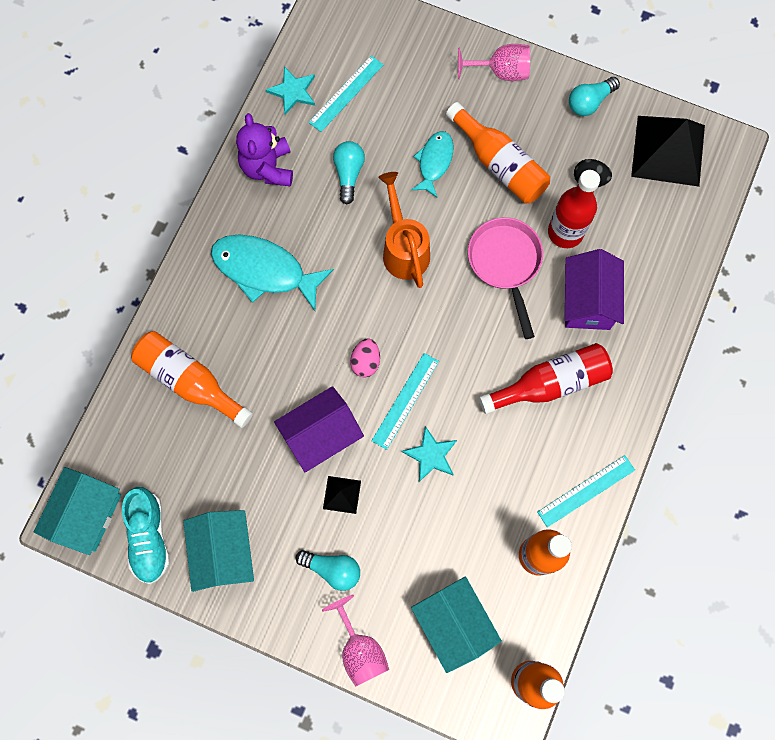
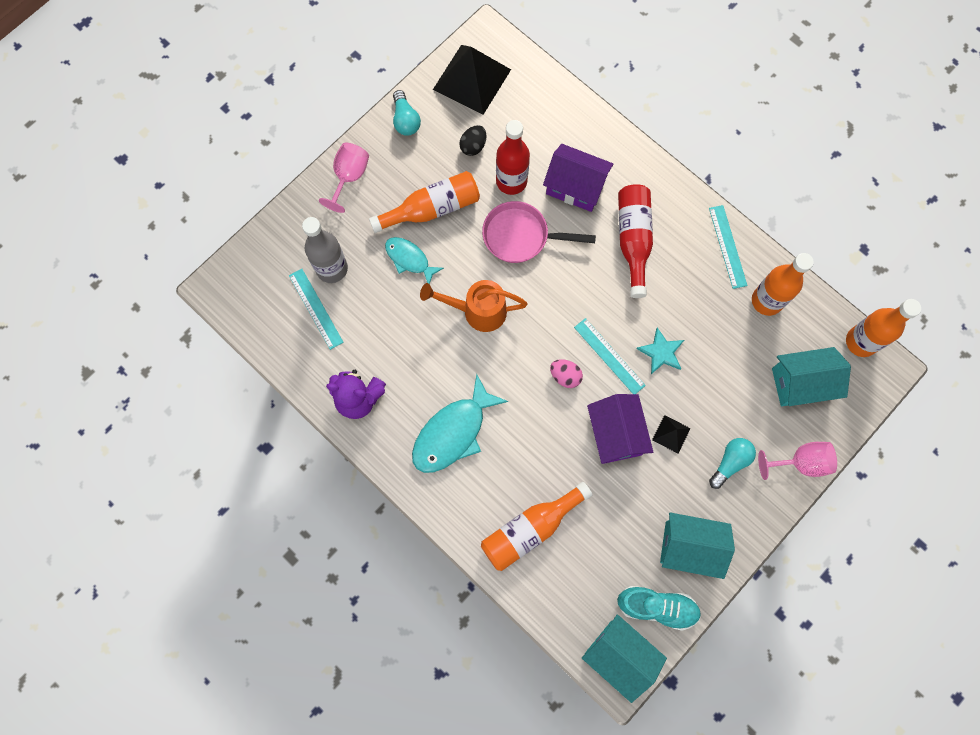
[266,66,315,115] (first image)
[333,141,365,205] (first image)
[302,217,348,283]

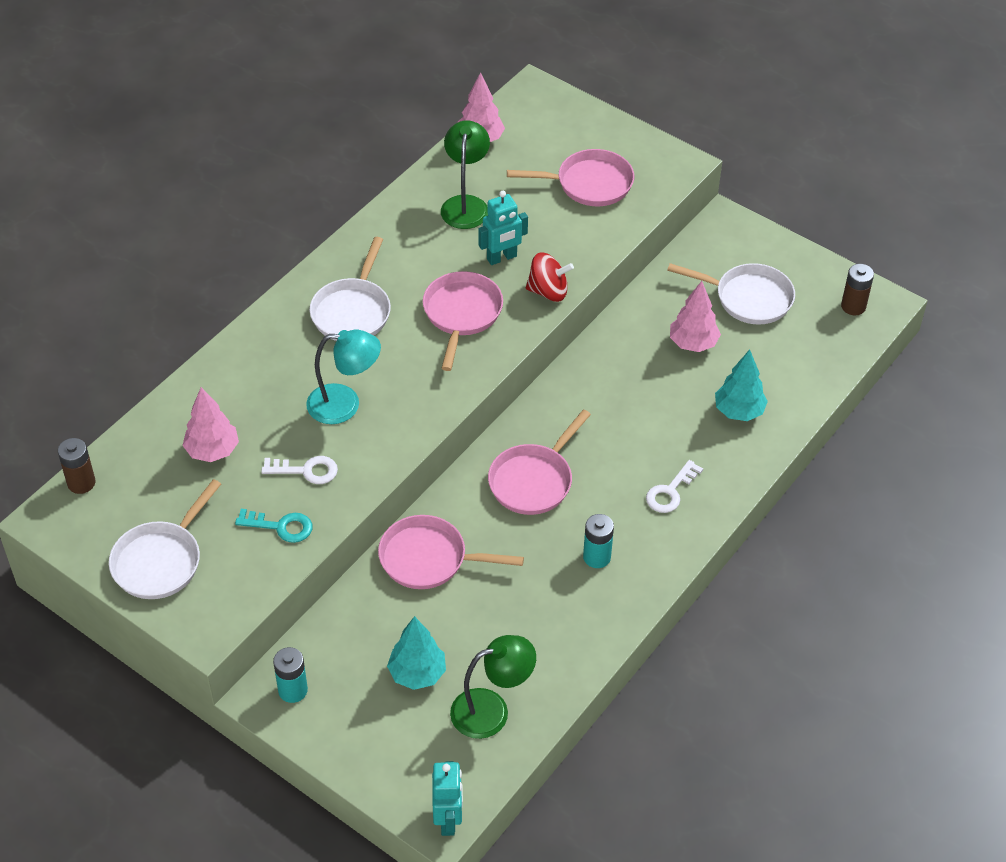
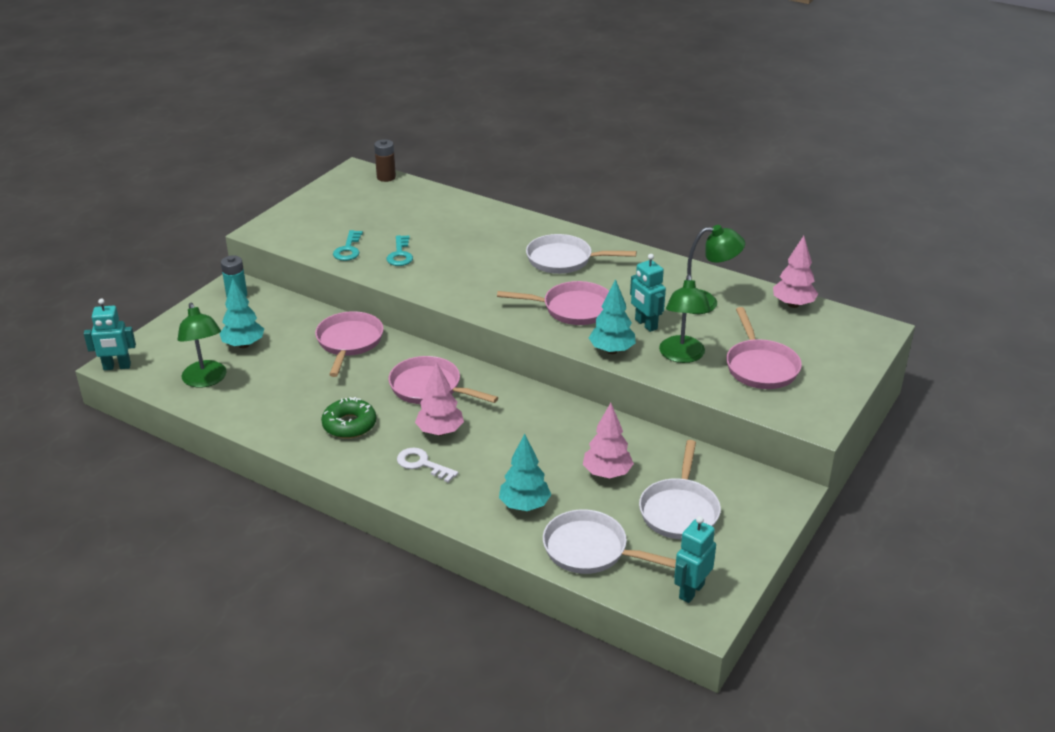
[306,329,381,424] (first image)
[659,274,711,363]
[543,509,676,574]
[415,362,464,436]
[589,279,636,354]
[321,397,376,438]
[674,516,716,603]
[387,235,413,266]

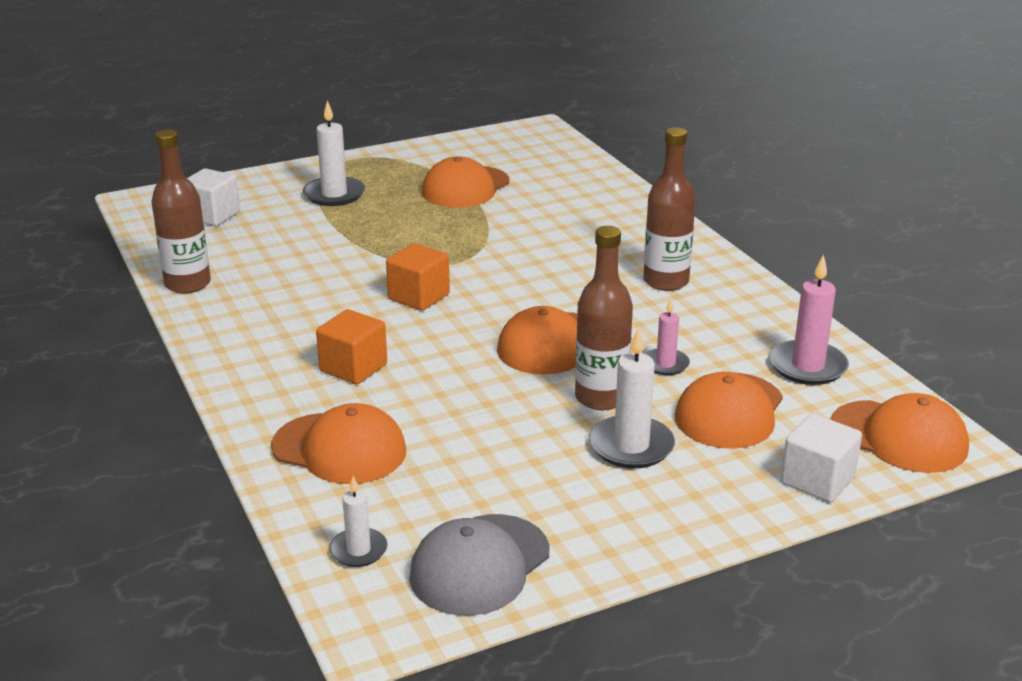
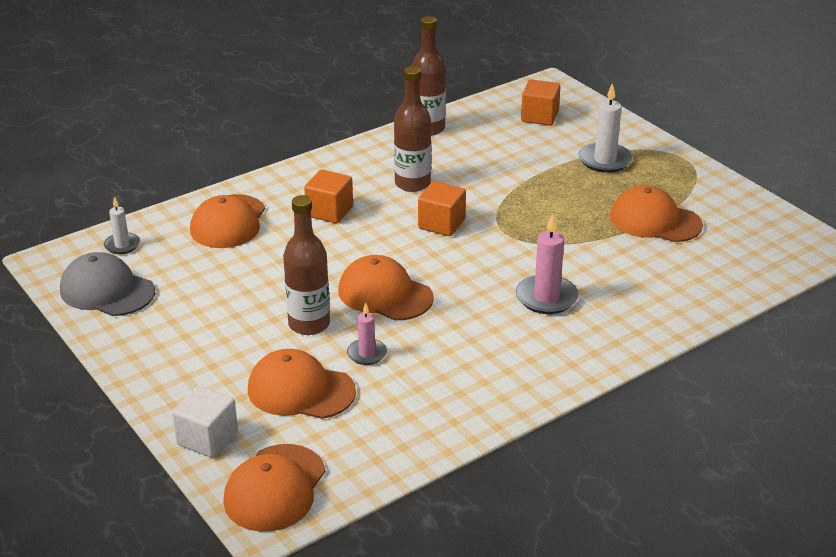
[589,327,675,468] (first image)
[394,66,431,192]
[516,214,579,314]
[521,79,561,126]

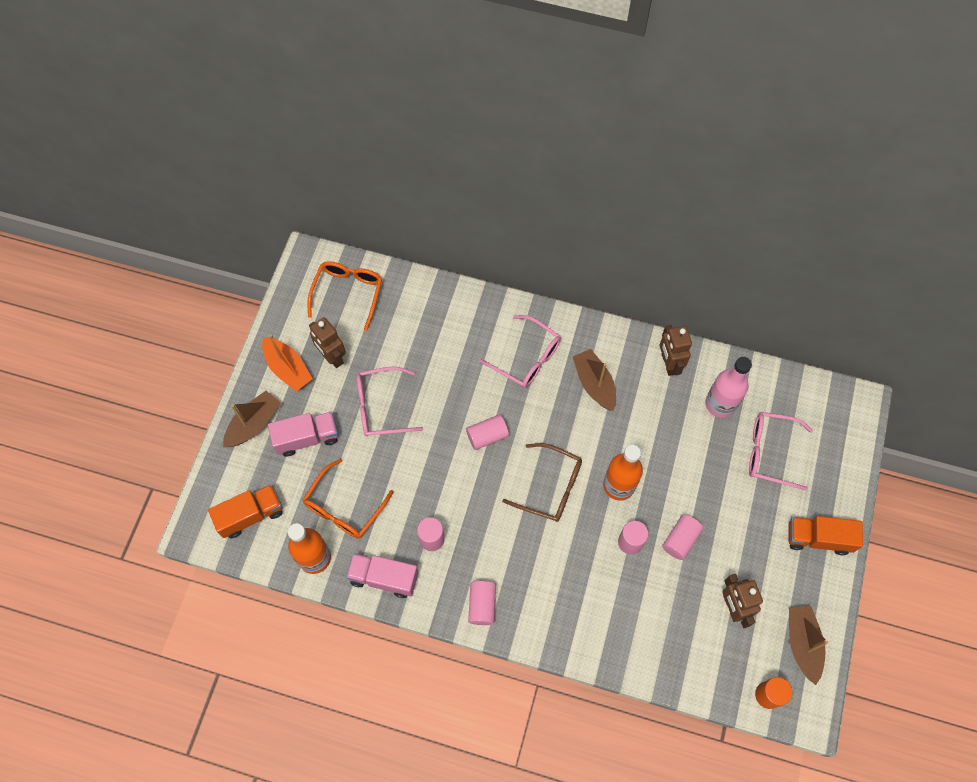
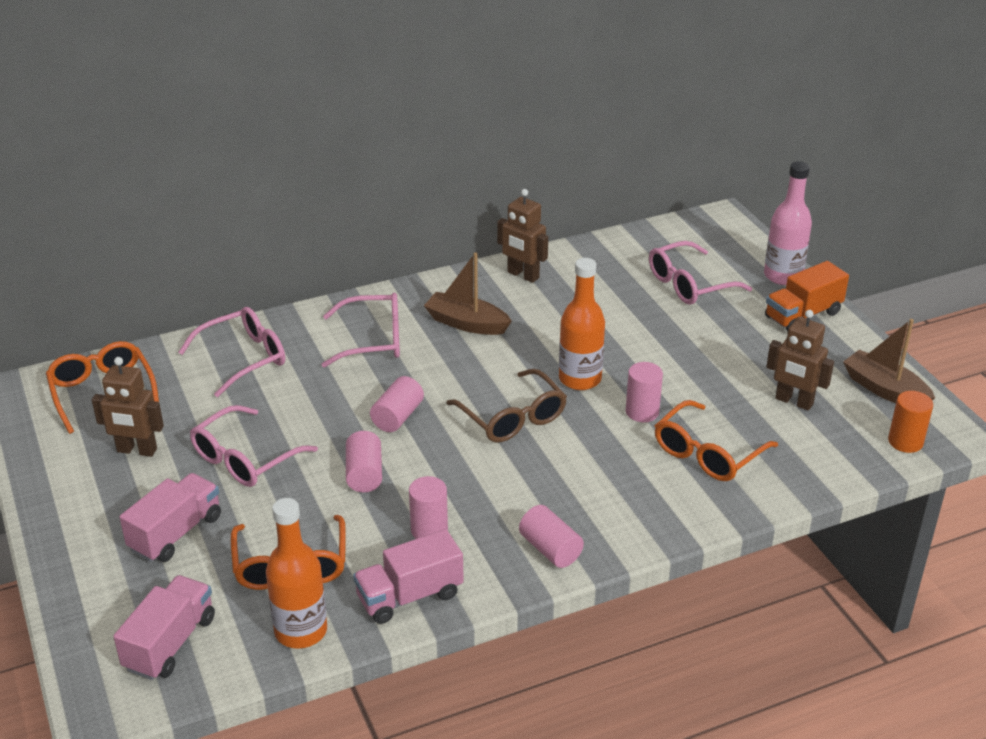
[223,391,281,447] (first image)
[262,334,313,391] (first image)
[178,307,285,397]
[655,400,778,481]
[346,431,382,492]
[764,161,812,285]
[113,575,215,680]
[446,369,567,442]

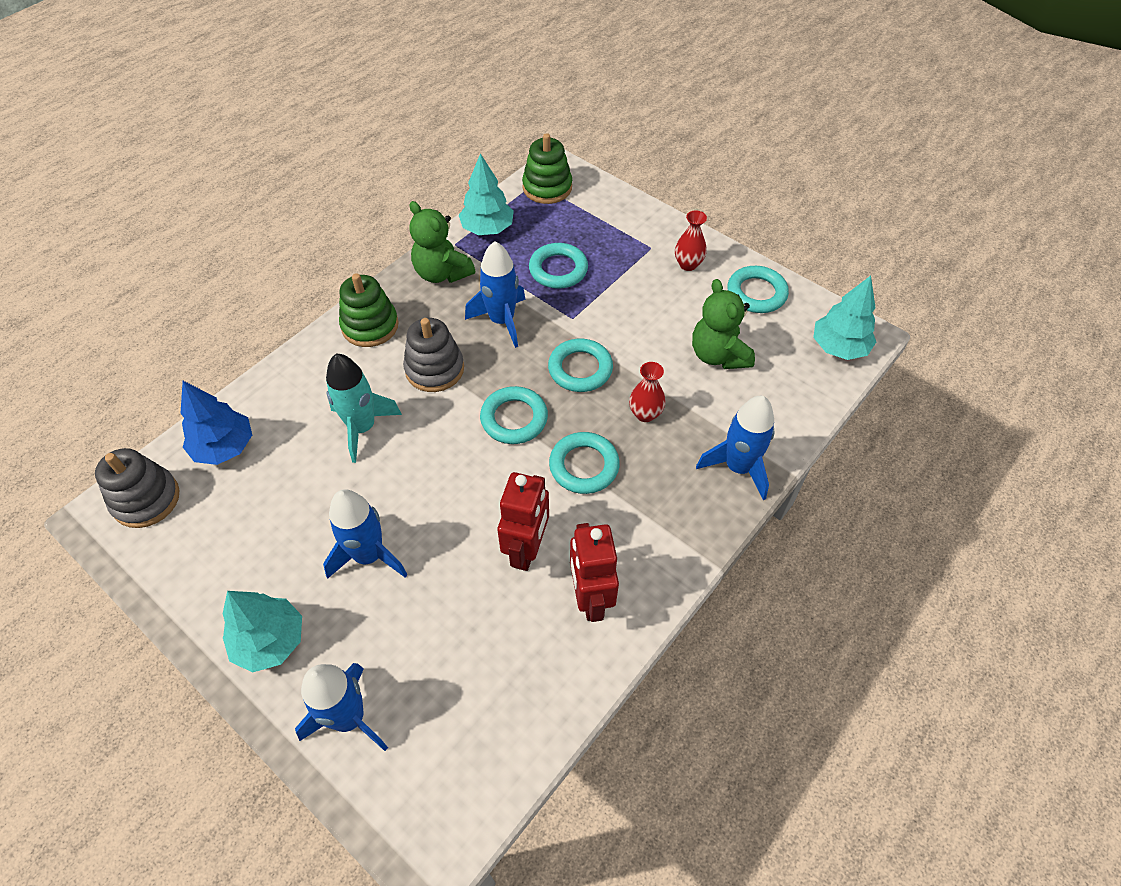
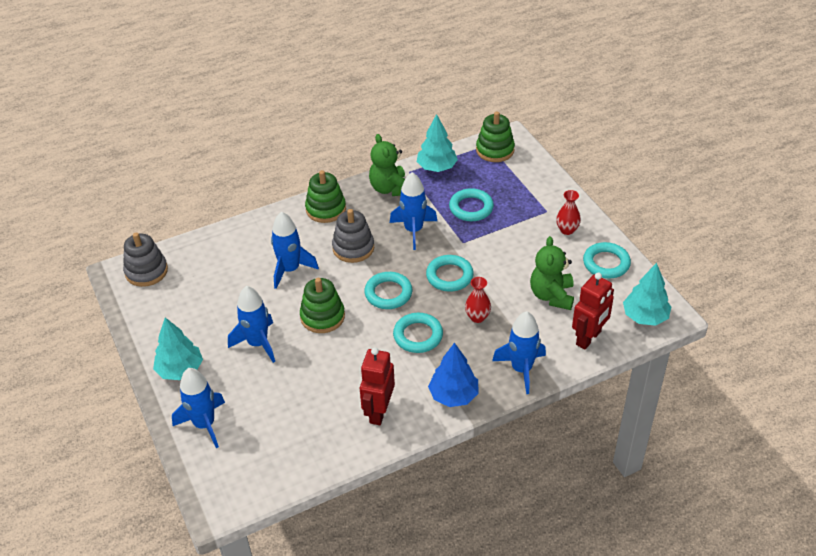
[300,278,345,333]
[428,343,479,407]
[572,273,614,349]
[271,211,319,289]

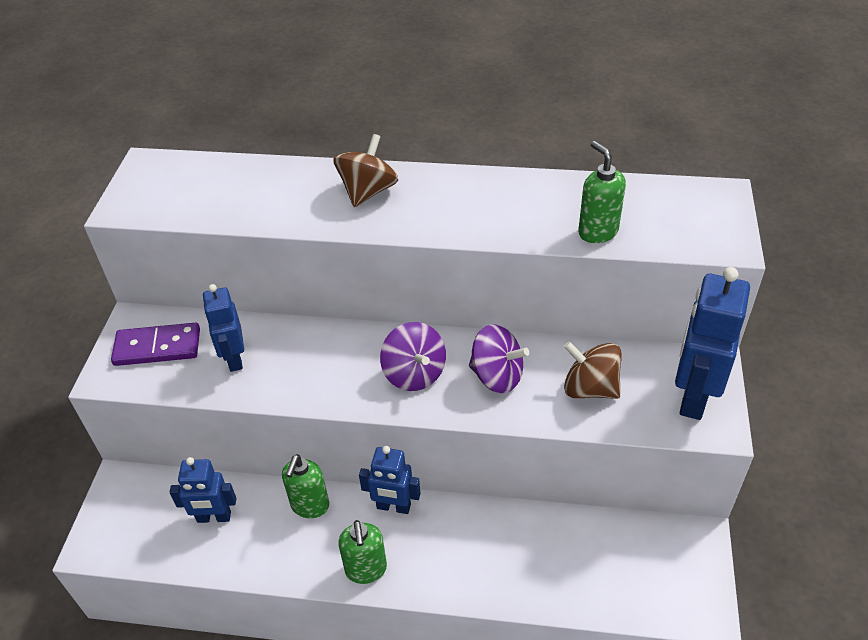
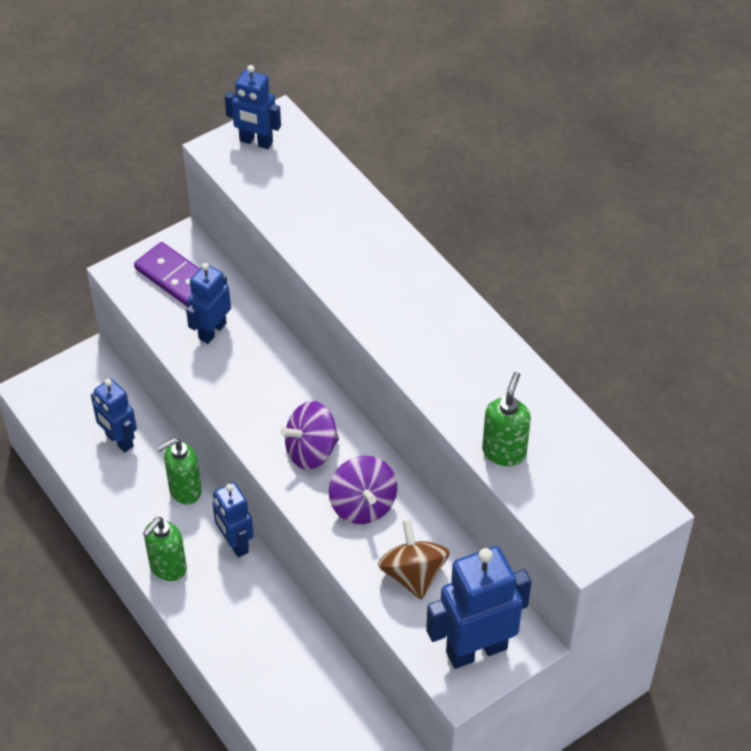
[333,134,398,207] (first image)
[225,65,281,149]
[280,401,339,470]

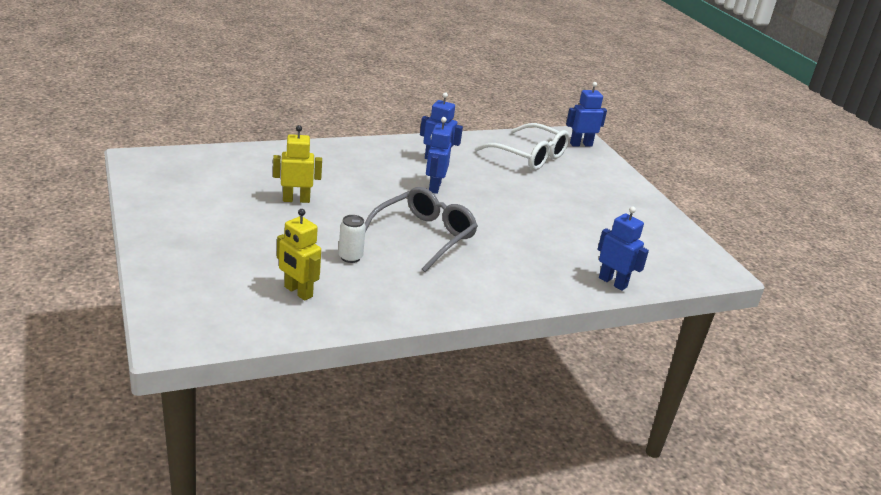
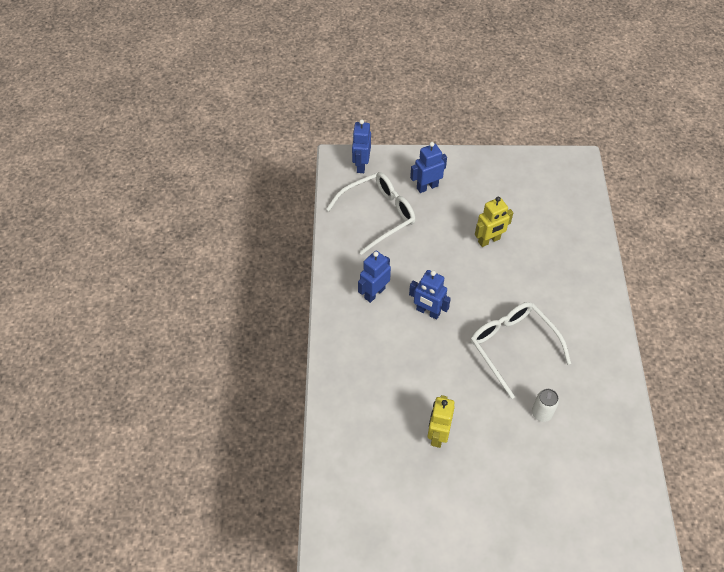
[475,197,513,247]
[410,142,447,193]
[471,302,571,399]

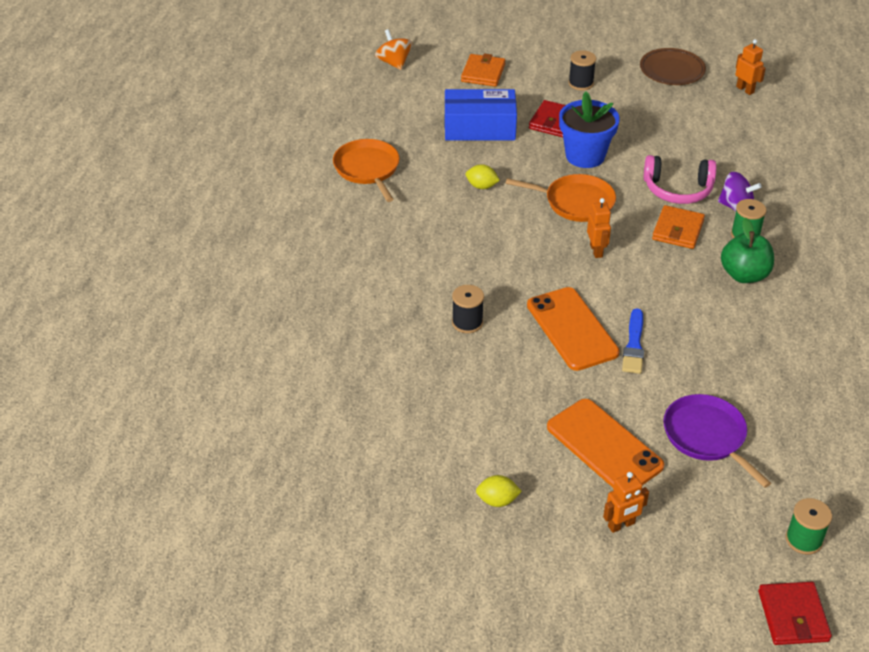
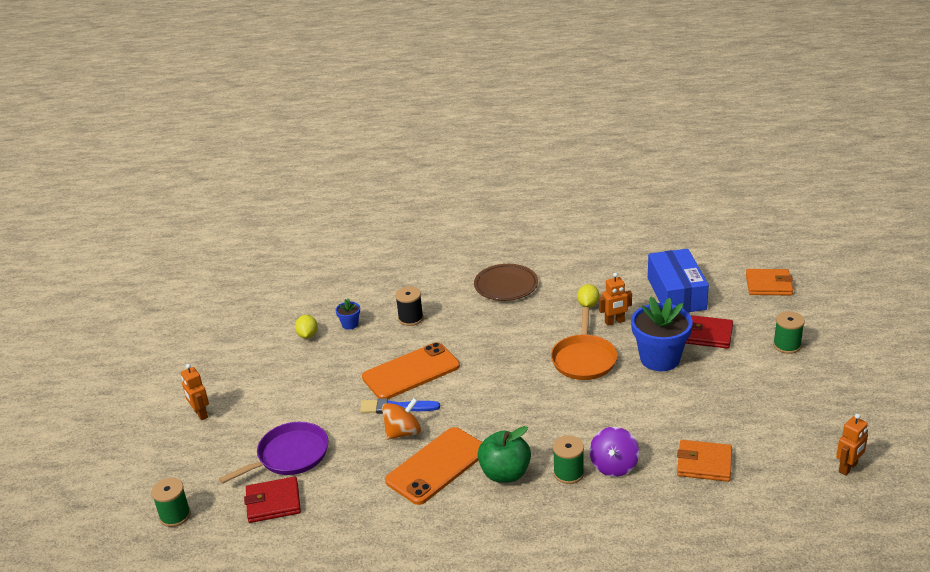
[333,139,400,202] (first image)
[644,155,716,204] (first image)
[336,298,360,330]
[382,398,421,440]
[295,315,318,339]
[385,427,482,505]
[599,273,632,326]
[474,264,538,301]
[677,440,732,482]
[244,477,301,523]
[773,311,805,354]

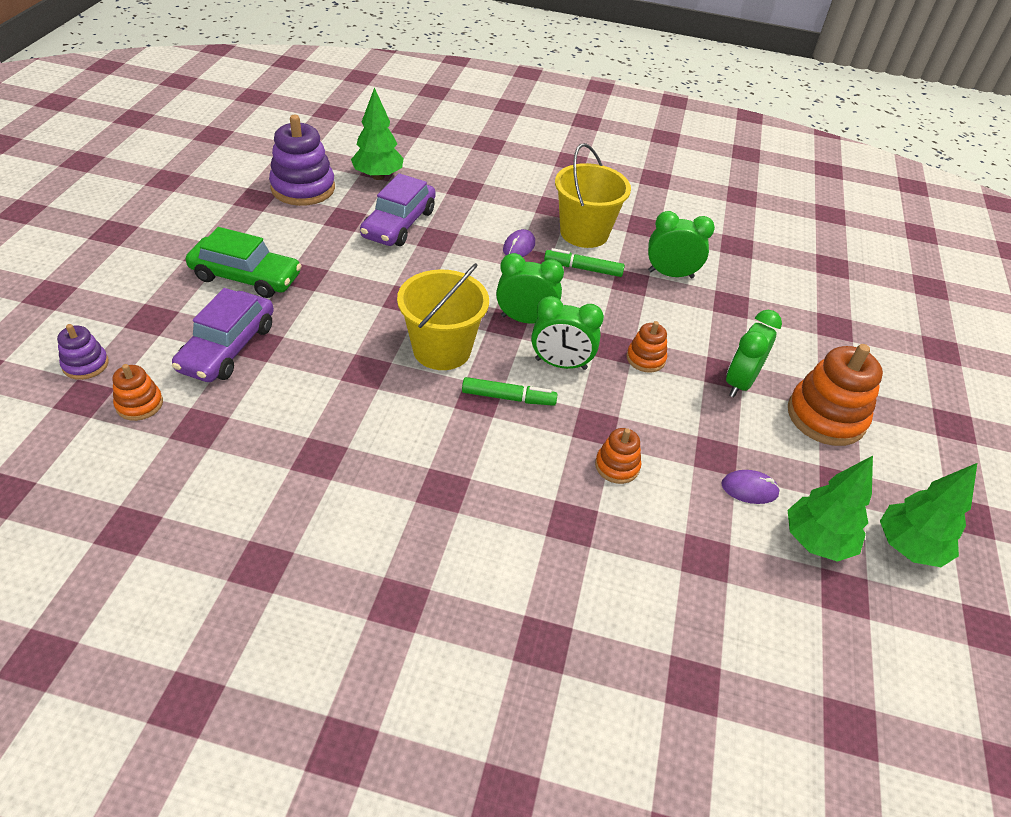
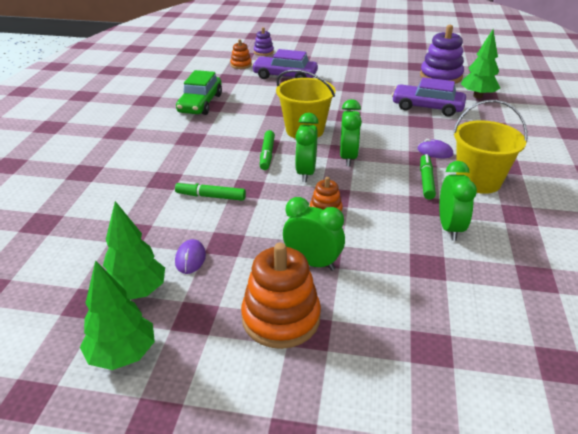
[176,70,222,115]
[175,181,246,201]

